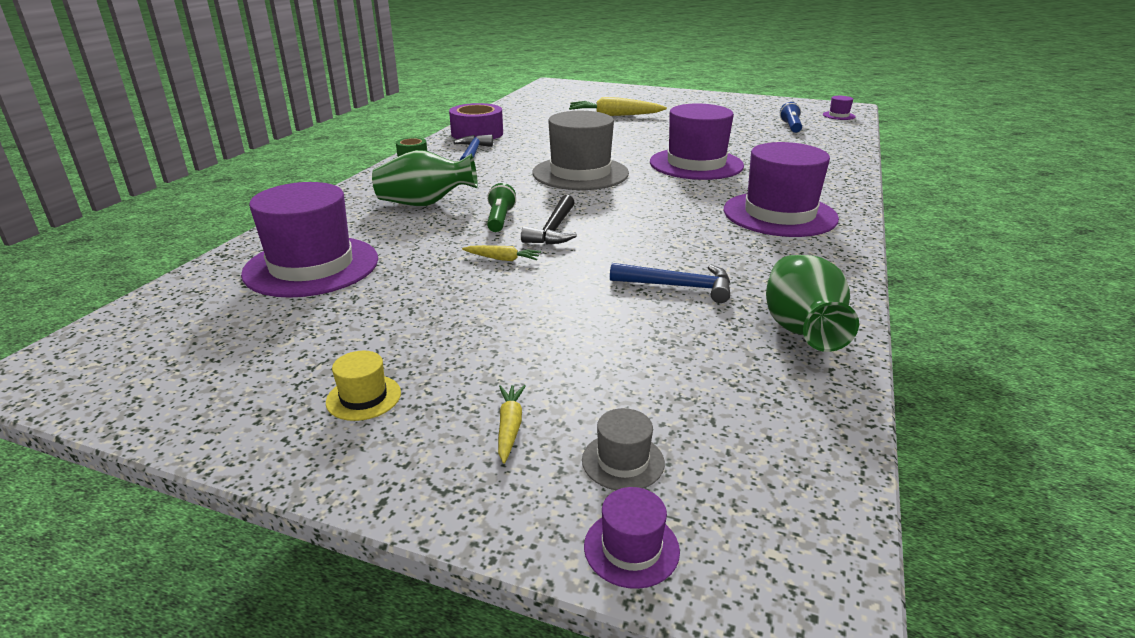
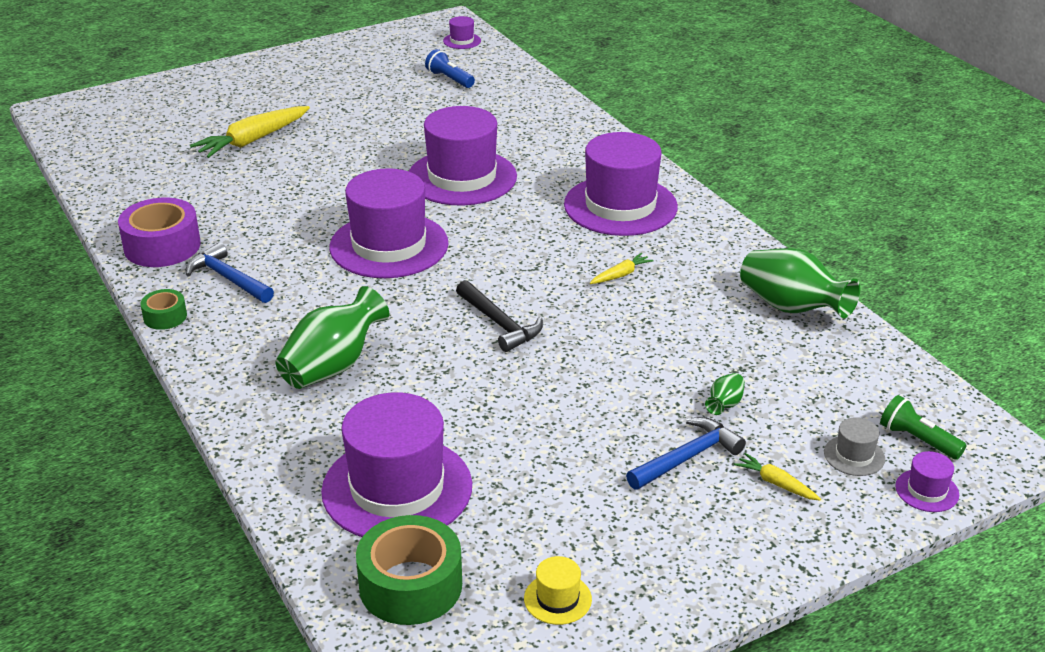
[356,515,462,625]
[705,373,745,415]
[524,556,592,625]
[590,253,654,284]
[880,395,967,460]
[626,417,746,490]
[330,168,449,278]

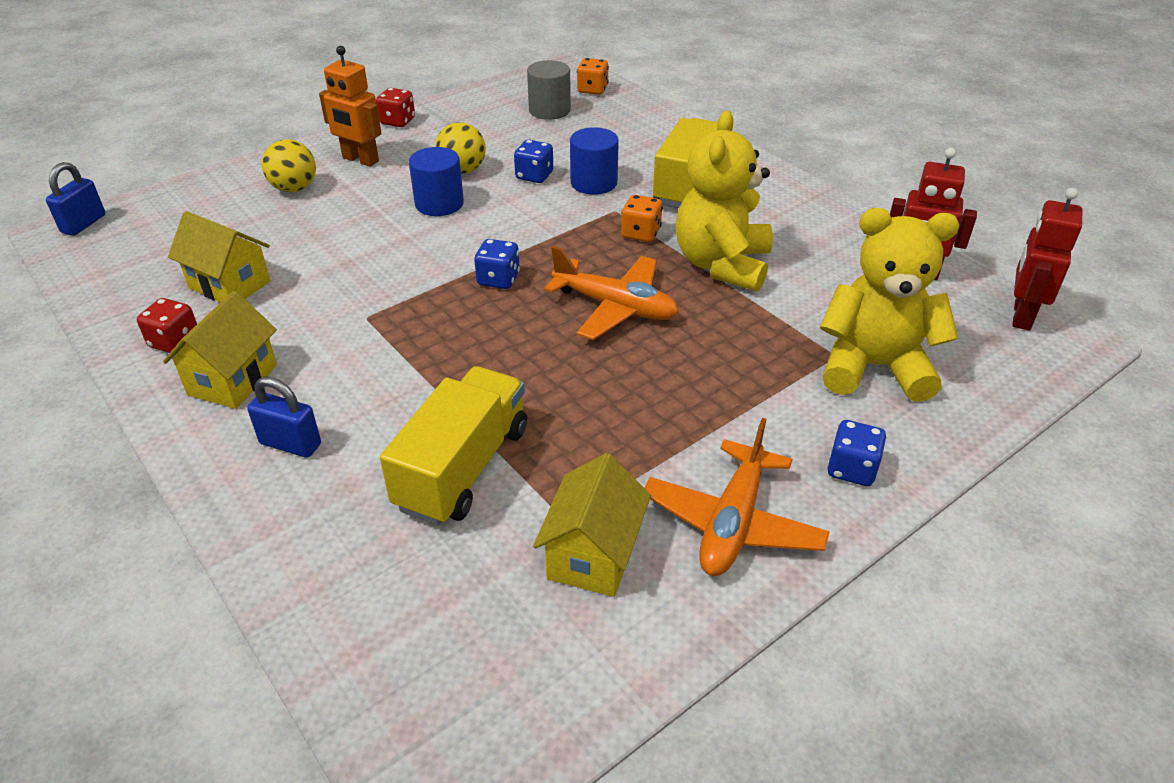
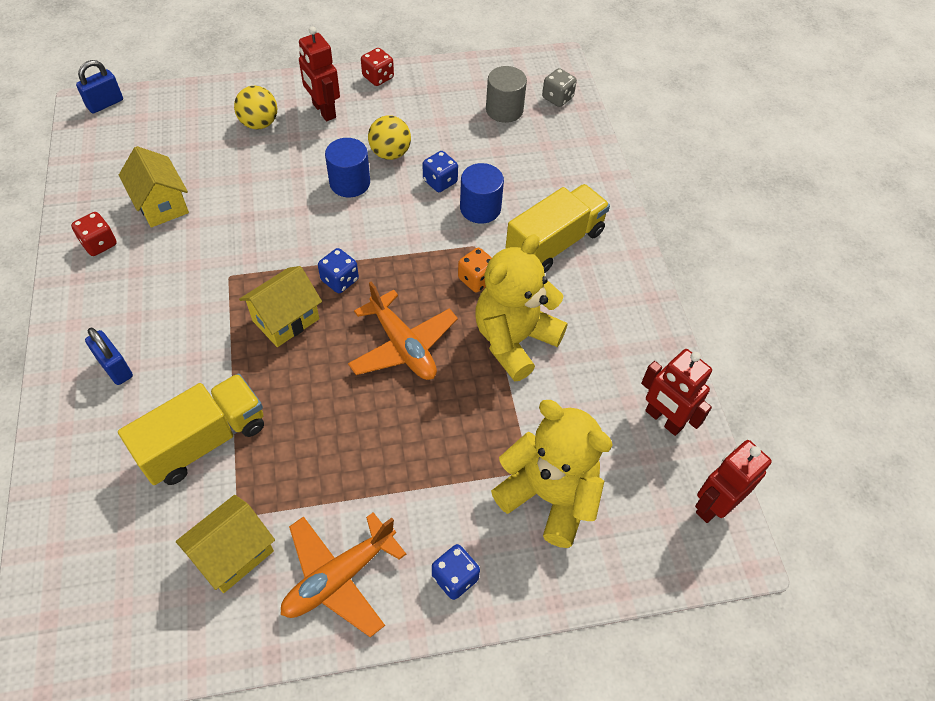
[239,266,322,347]
[299,26,340,121]
[542,68,577,107]

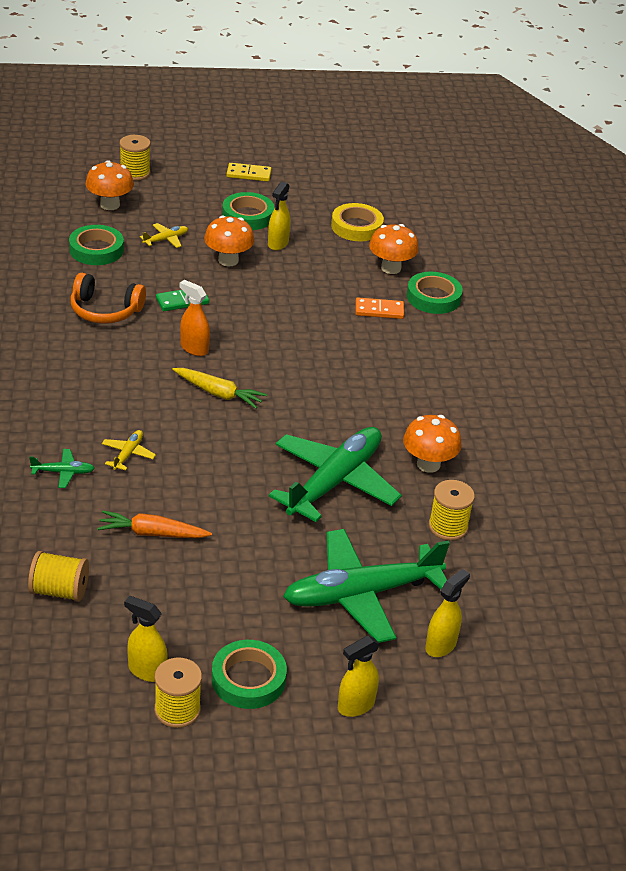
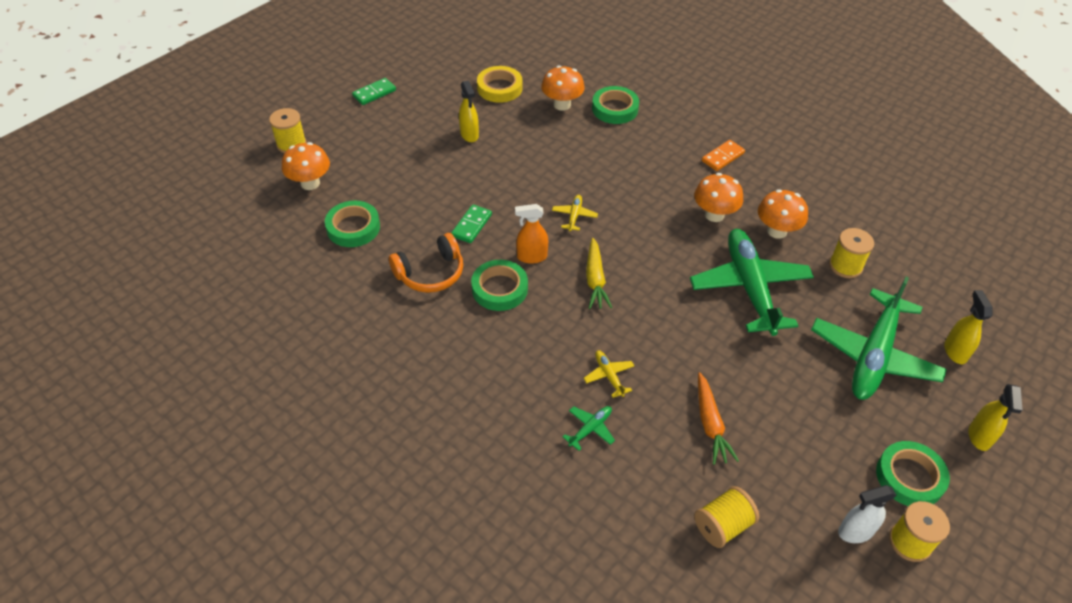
[552,195,598,231]
[694,173,743,222]
[471,260,528,311]
[702,140,745,171]
[838,485,897,543]
[352,78,396,105]
[698,372,739,465]
[586,238,612,309]

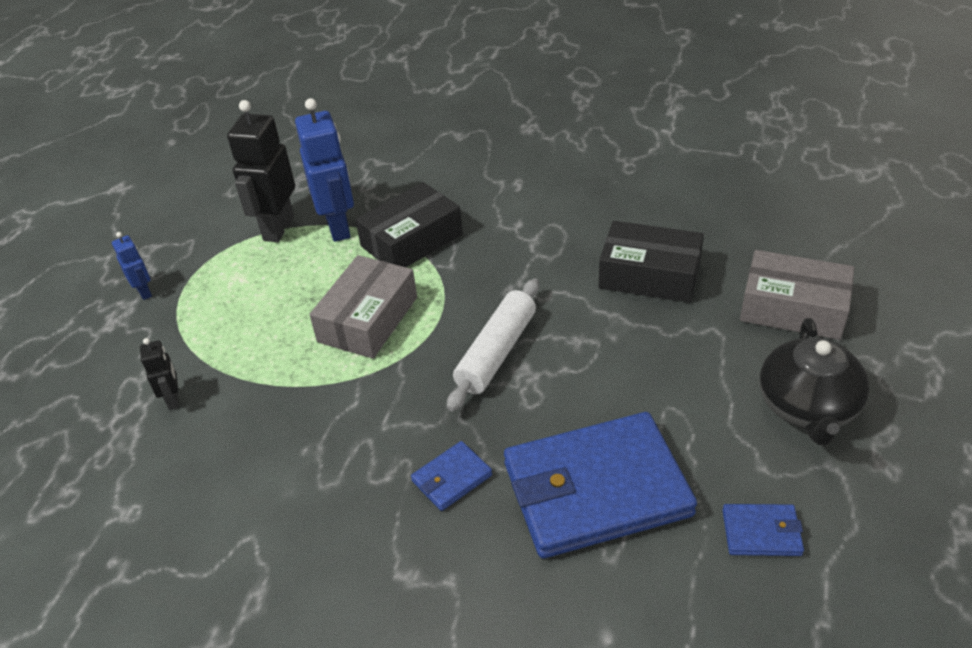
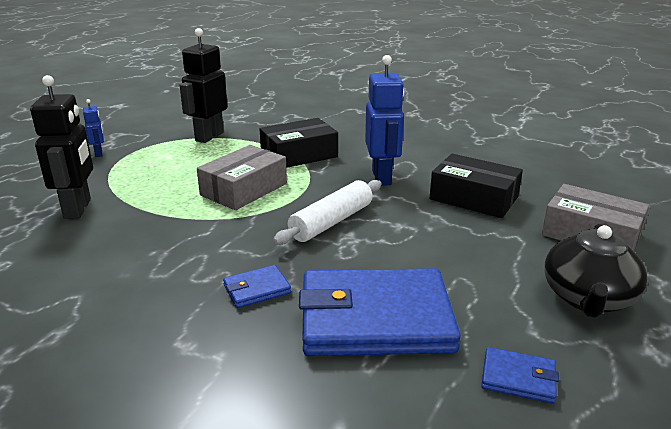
[365,55,404,186]
[30,75,93,219]

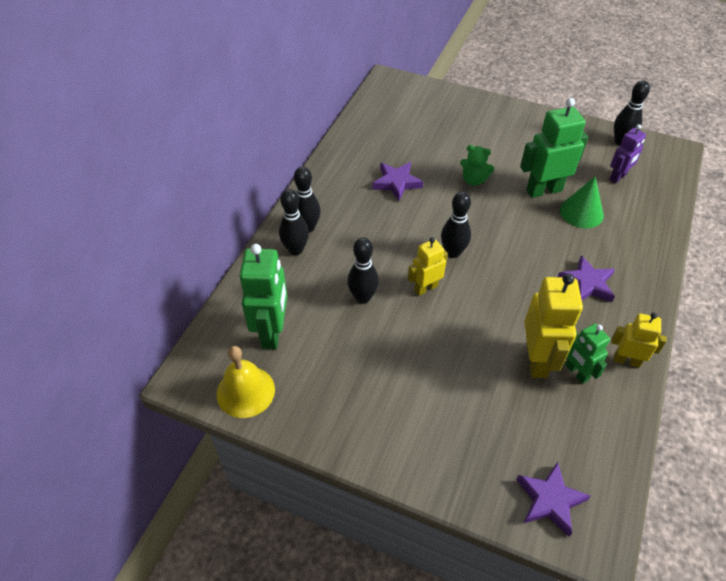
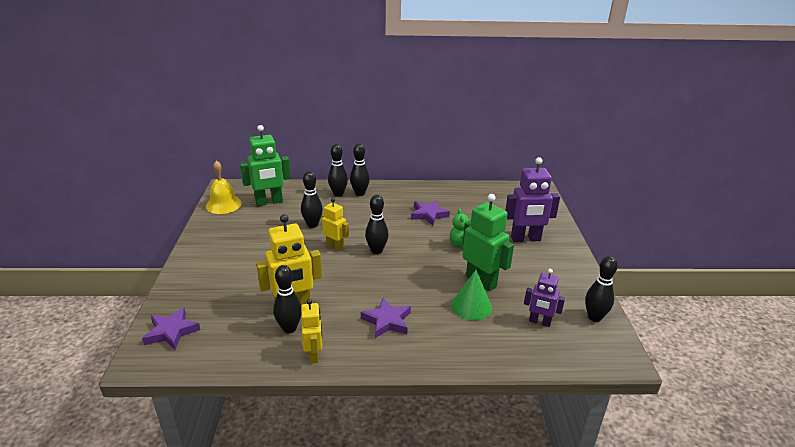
[505,157,560,242]
[273,265,301,333]

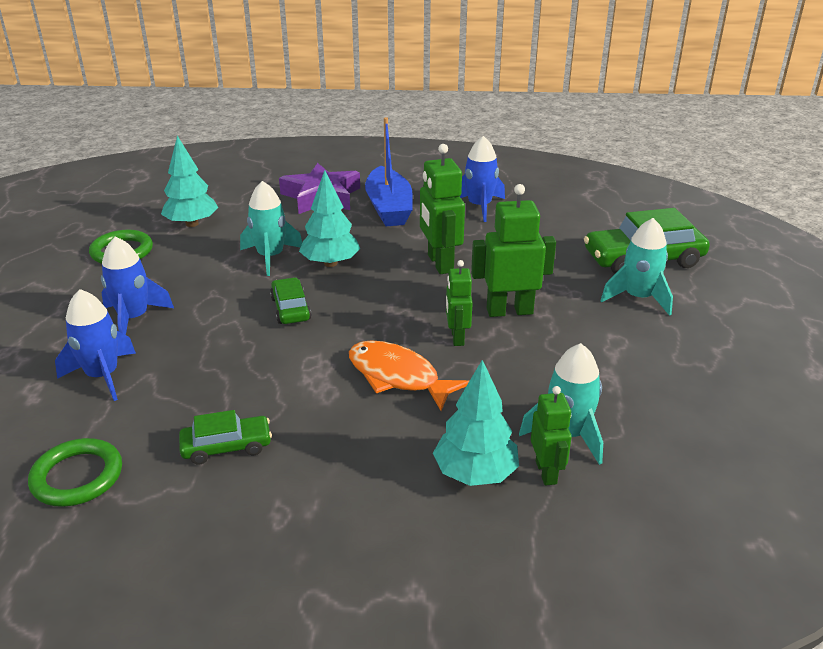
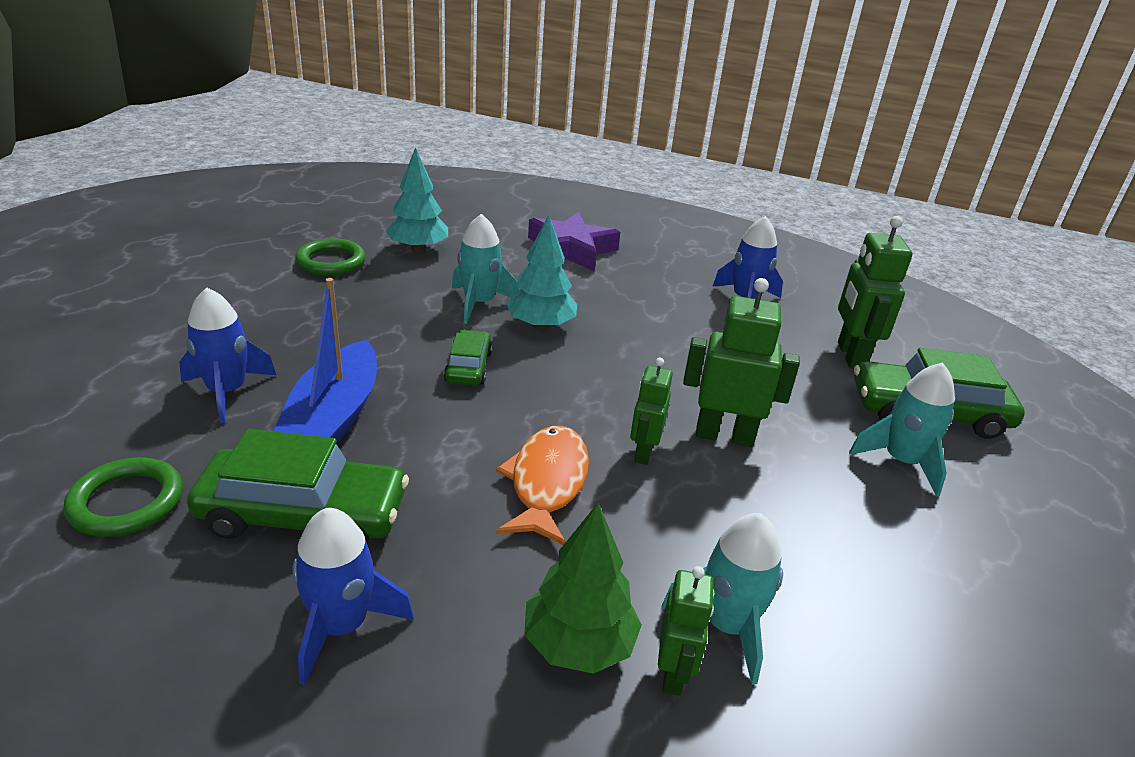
[292,508,414,685]
[273,278,377,444]
[838,216,912,368]
[524,502,642,674]
[496,426,589,545]
[187,429,409,544]

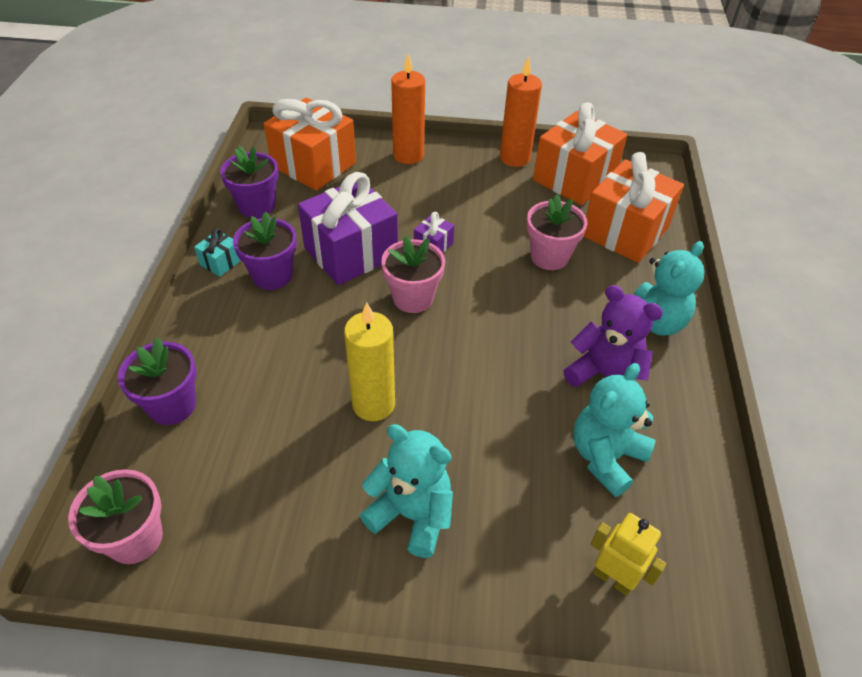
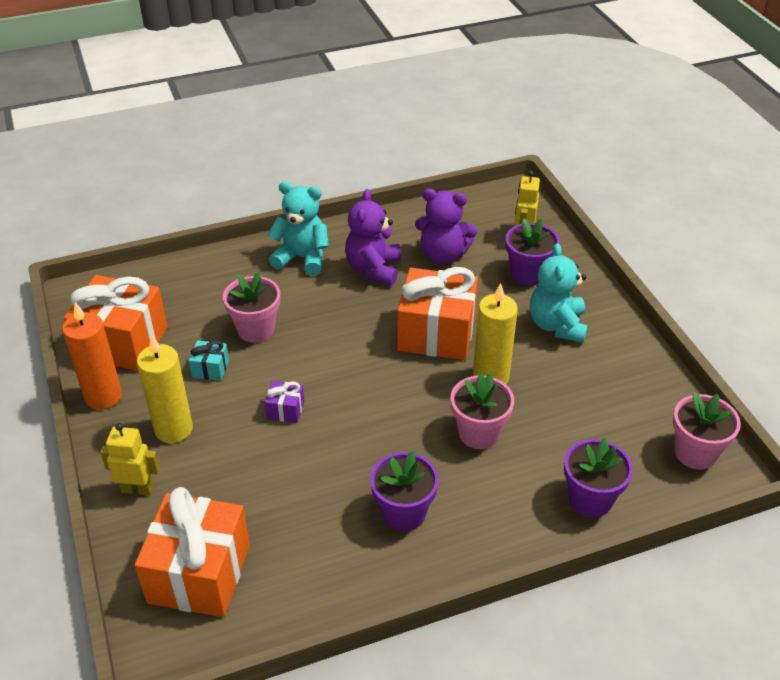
[298,172,398,285] (first image)
[137,335,193,443]
[189,340,229,381]
[505,218,560,286]
[451,373,514,449]
[397,267,478,360]
[100,423,160,496]
[415,189,477,264]

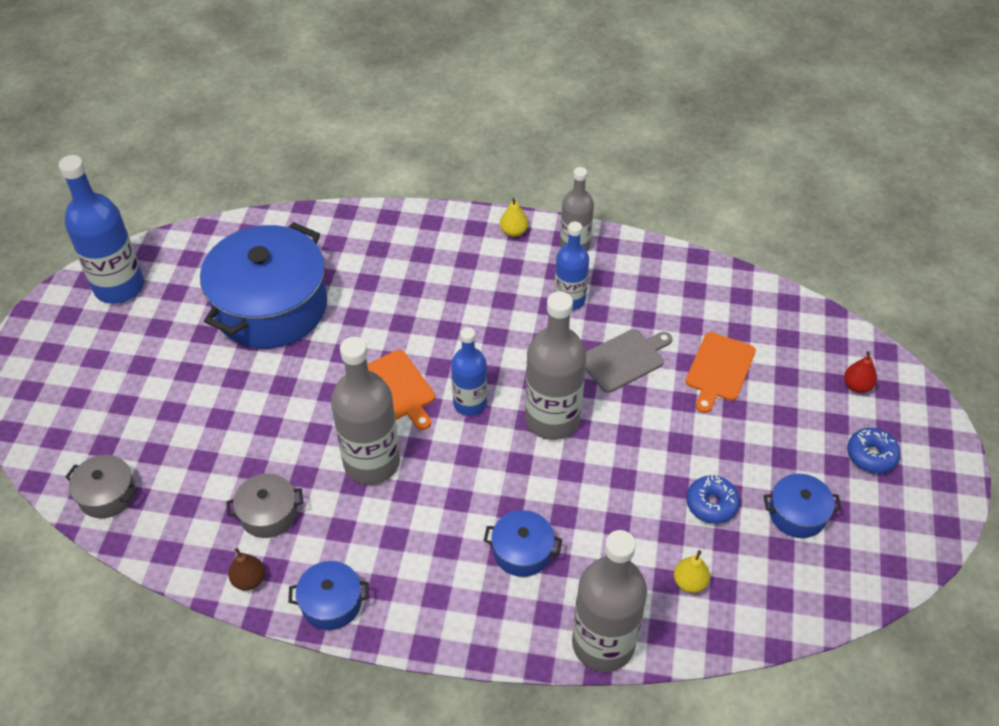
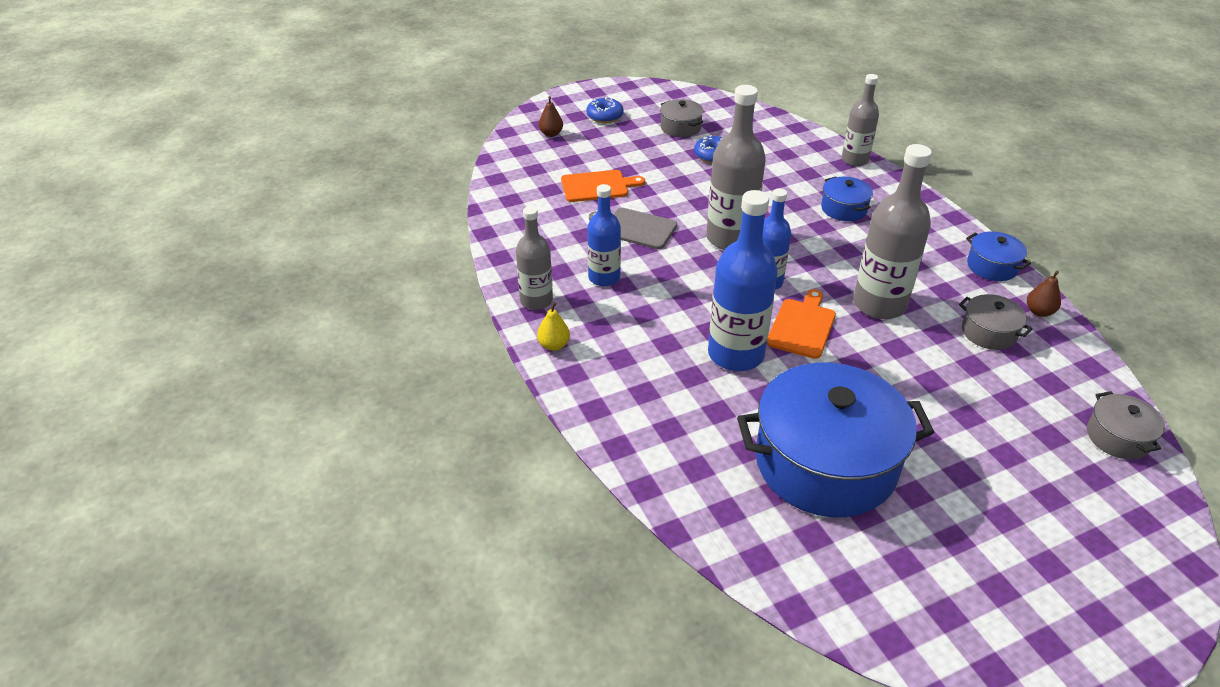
[674,550,710,593] (first image)
[708,190,778,371]
[660,99,704,137]
[539,96,563,137]
[842,74,879,166]

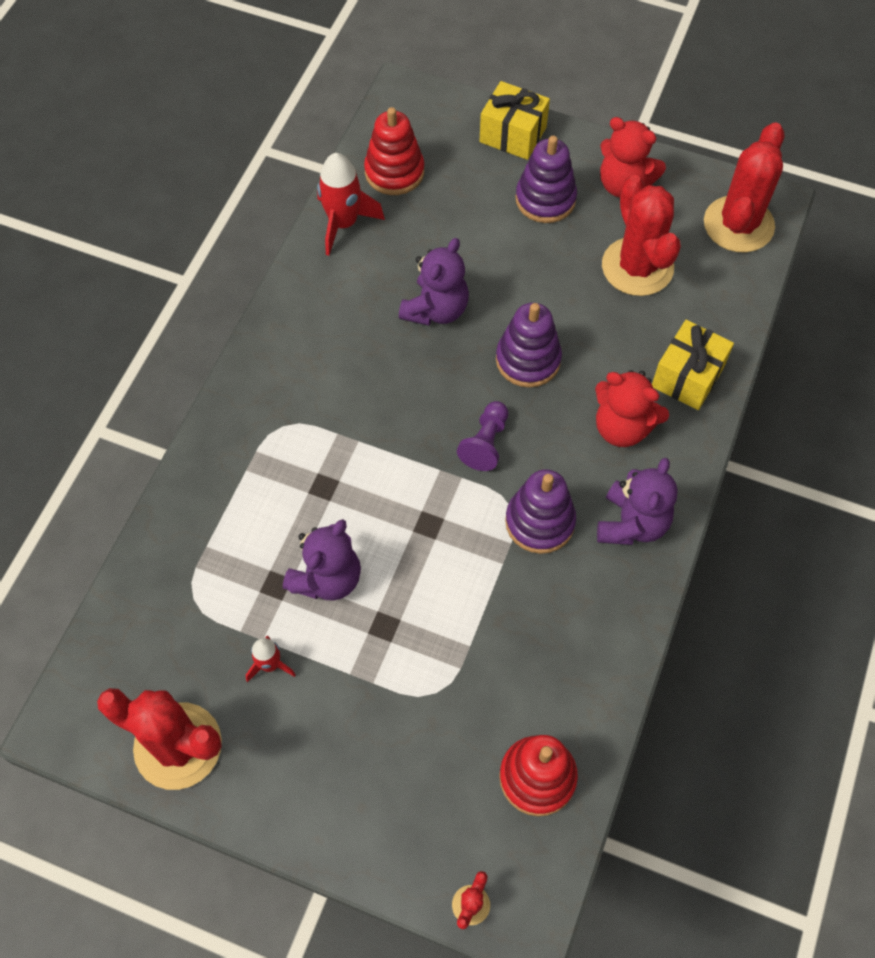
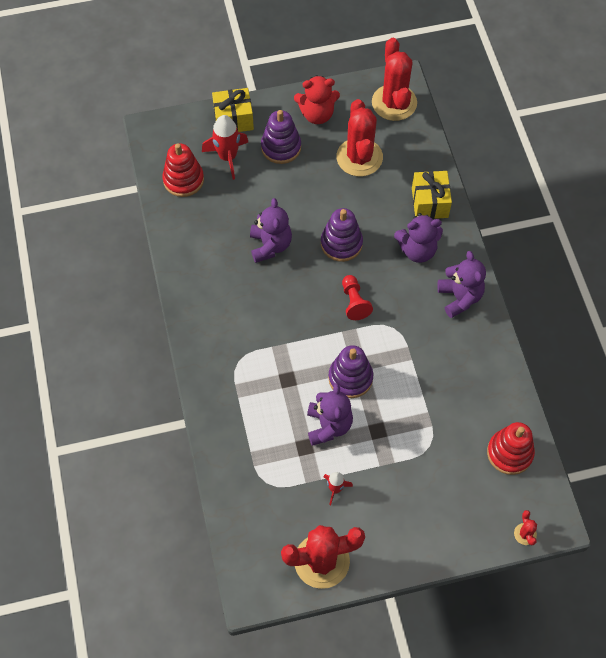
[202,115,248,180]
[328,345,373,398]
[342,275,373,320]
[394,213,443,263]
[336,99,383,176]

